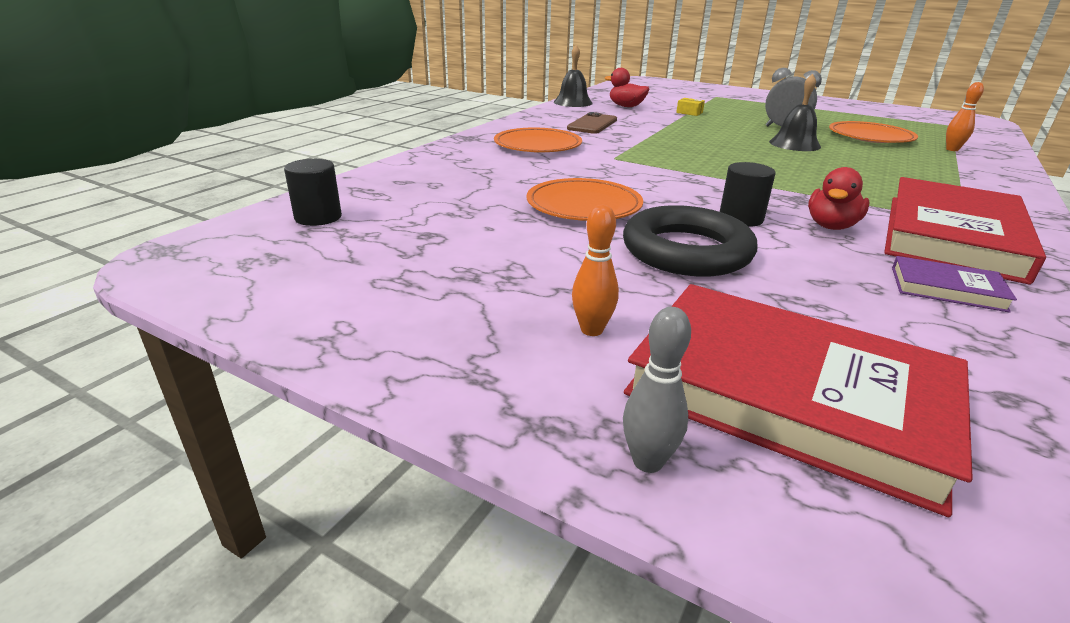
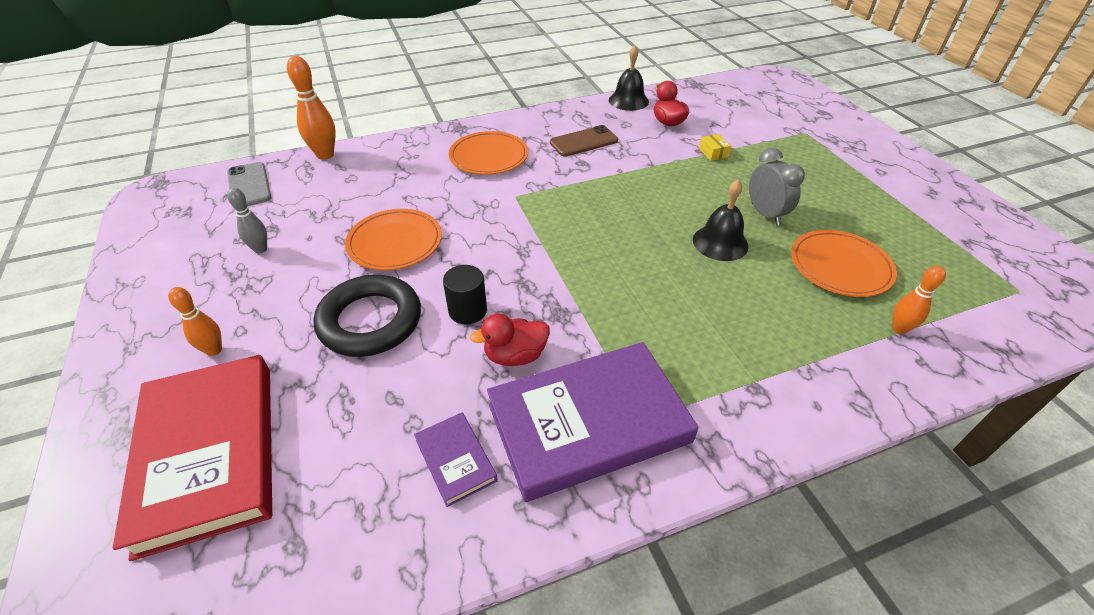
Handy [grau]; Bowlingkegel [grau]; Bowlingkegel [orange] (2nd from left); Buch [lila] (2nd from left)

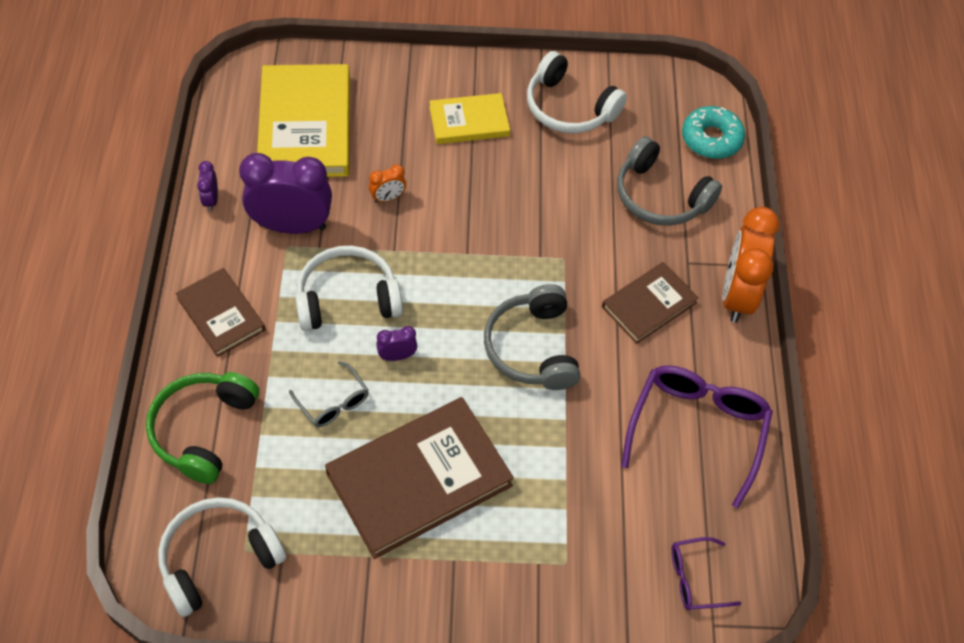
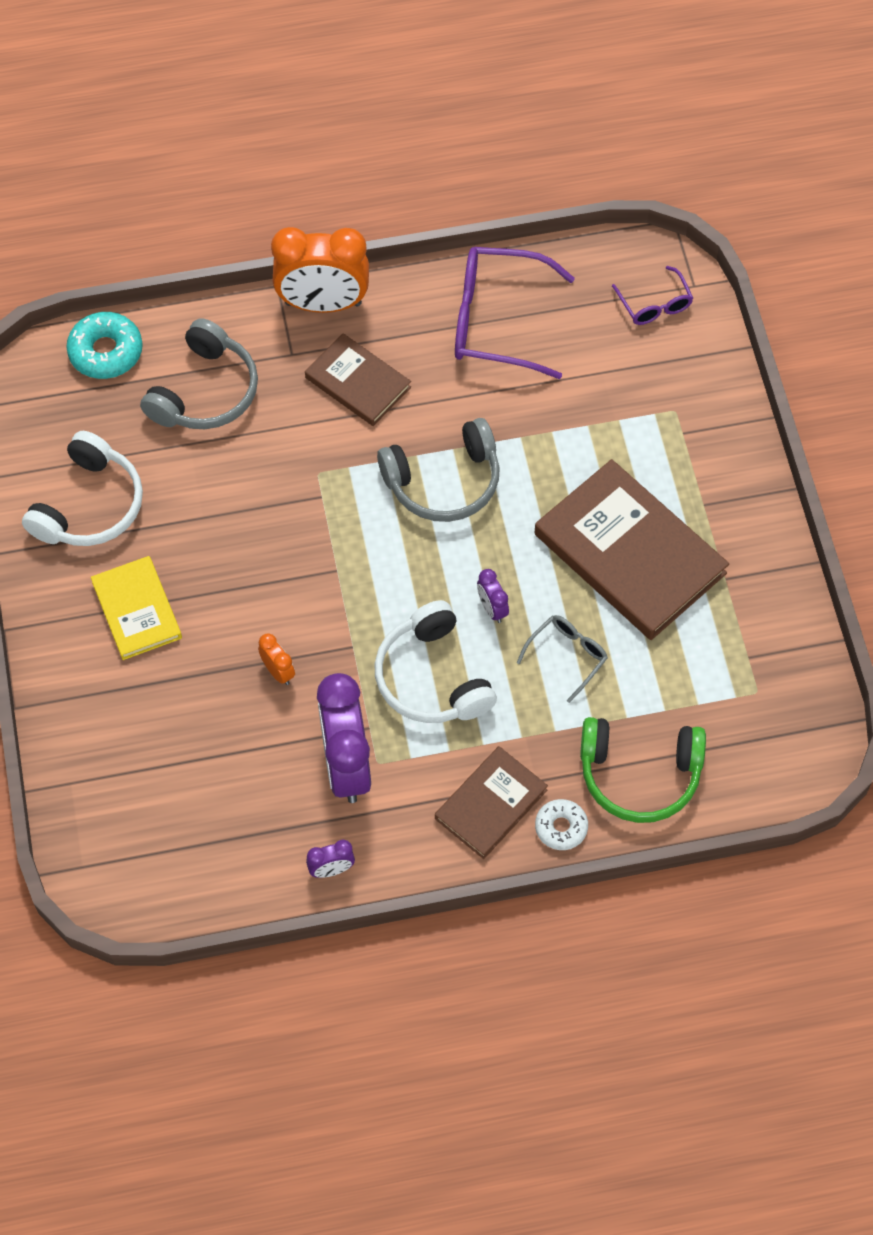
Donut [weiß]; Kopfhörer [weiß] (1st from left in the first image); Buch [gelb] (1st from left in the first image)

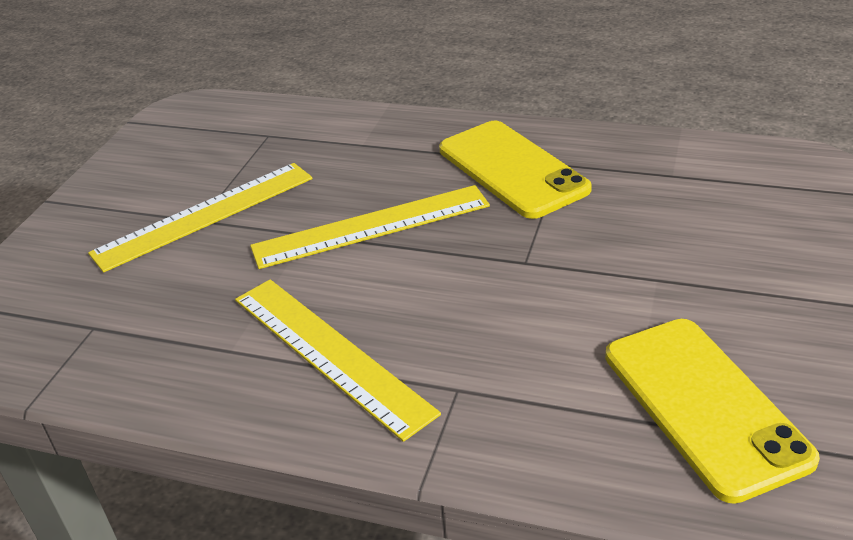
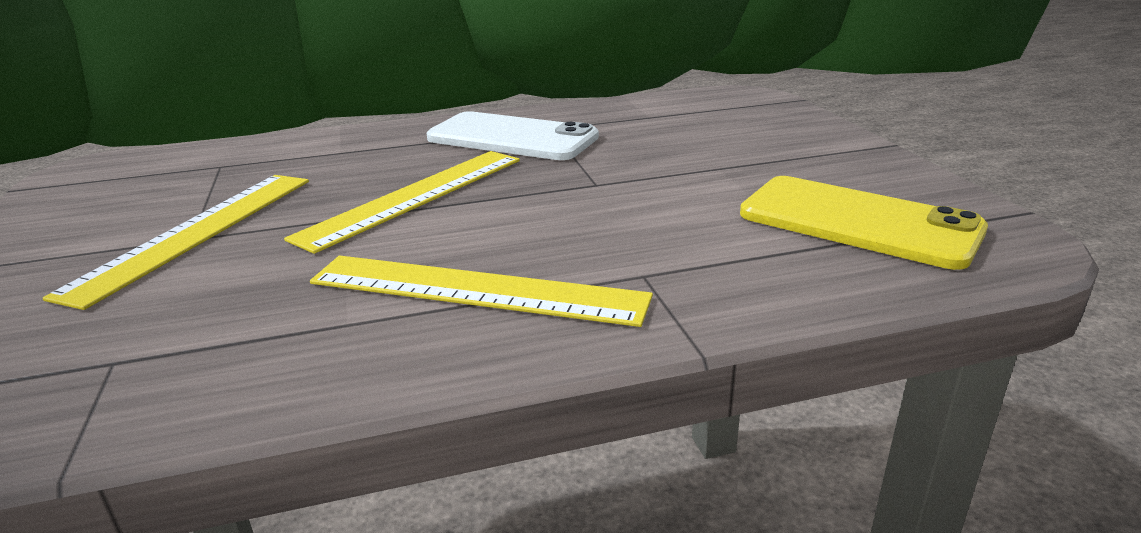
Handy [weiß]

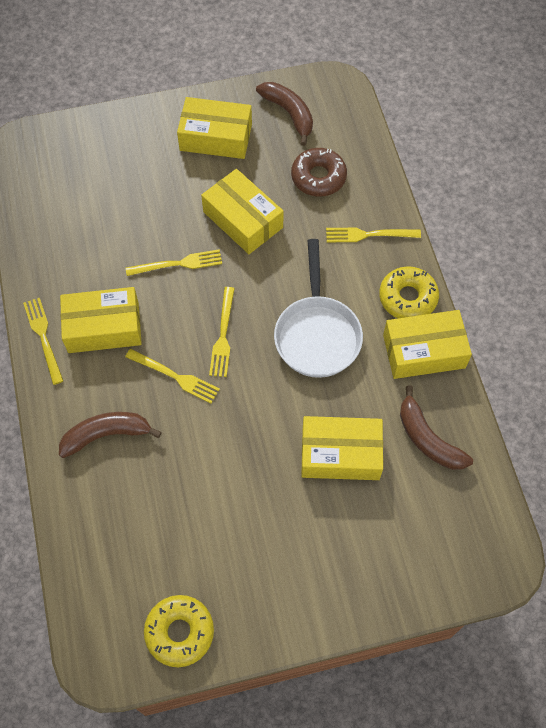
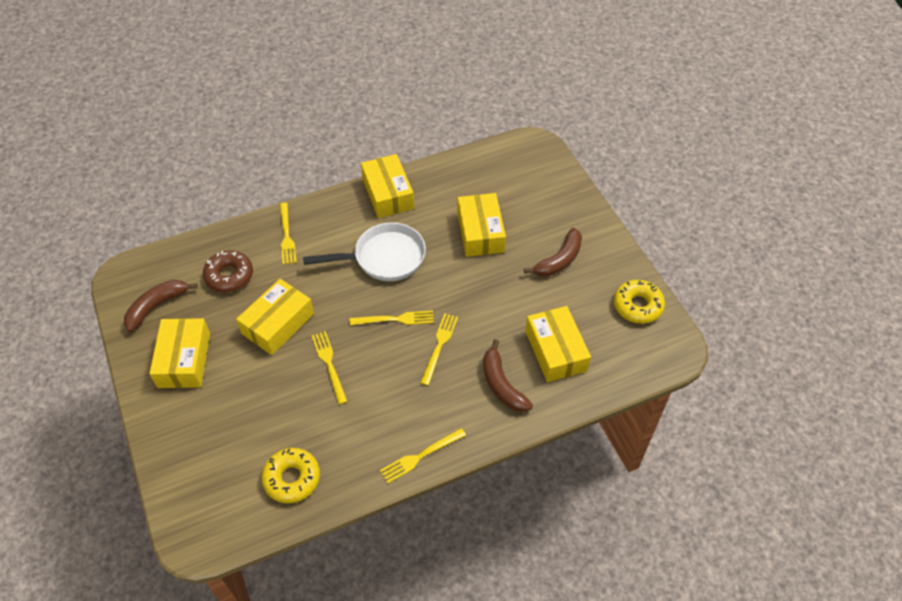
Donut [gelb] (1st from left); Banane [braun] (3rd from left); Schachtel [gelb] (5th from left)

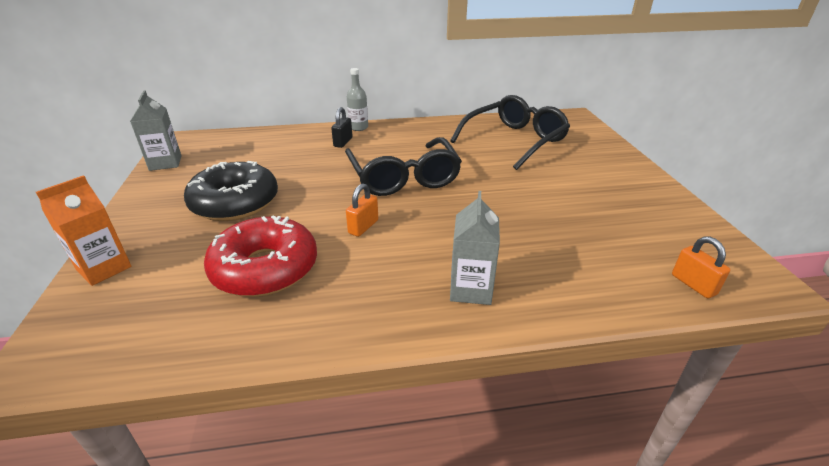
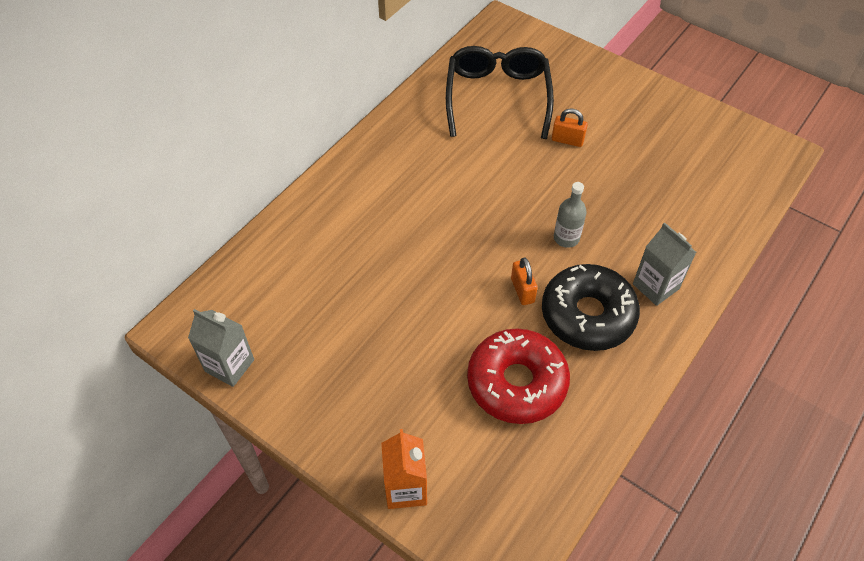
Donut [schwarz]; Vorhängeschloss [orange] (2nd from left); Flasche [grau]; Vorhängeschloss [schwarz]; Brille [schwarz] (1st from left in the first image)

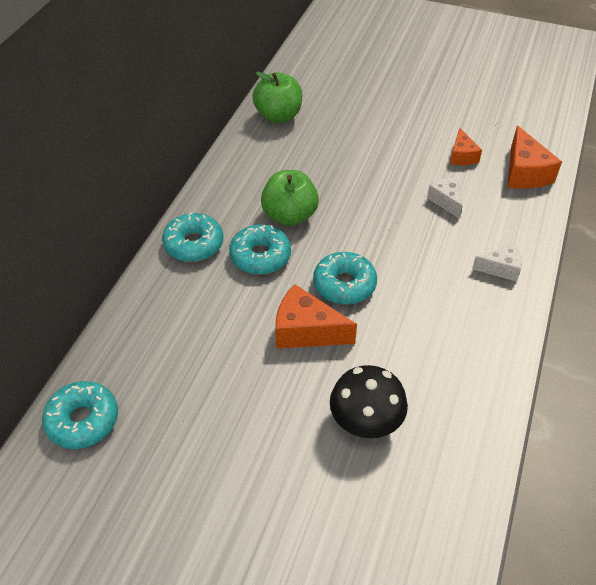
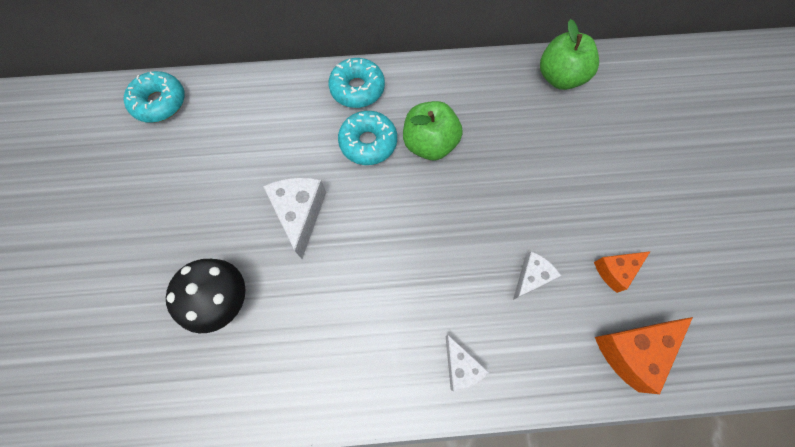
Käse [weiß] (1st from left); Donut [türkis] (4th from left in the first image)

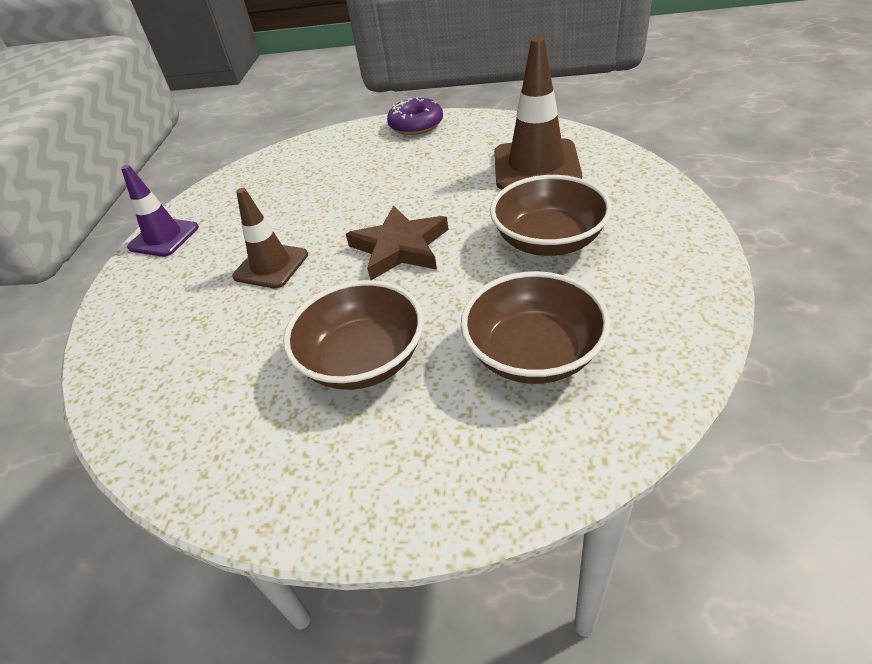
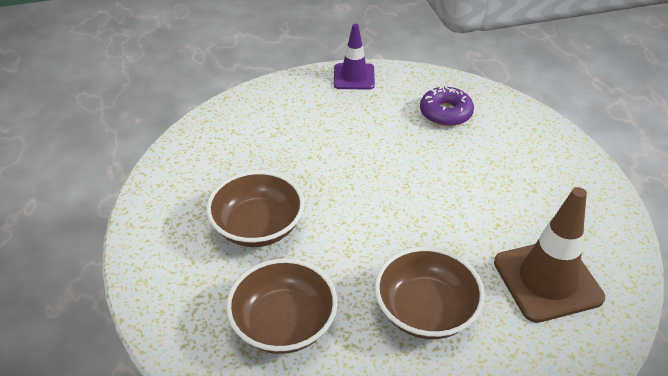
Donut [lila]; Leitkegel [braun] (1st from left in the first image); Stern [braun]

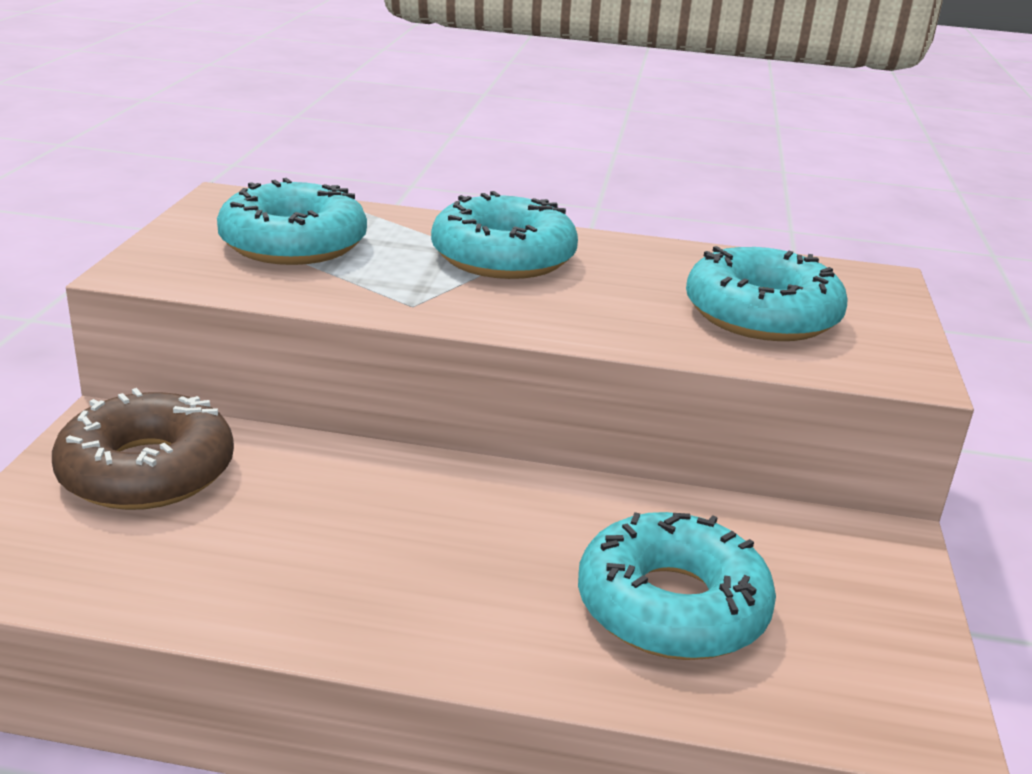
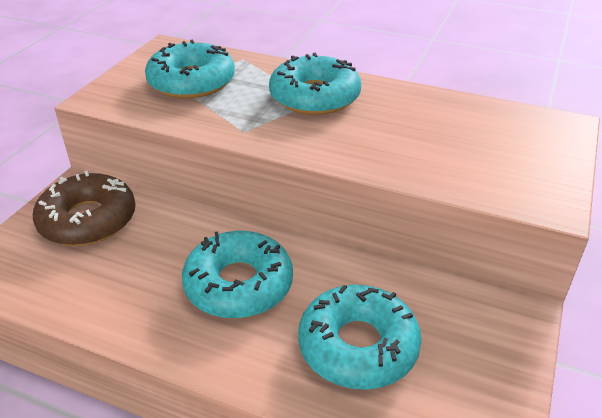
Donut [türkis] (2nd from left)

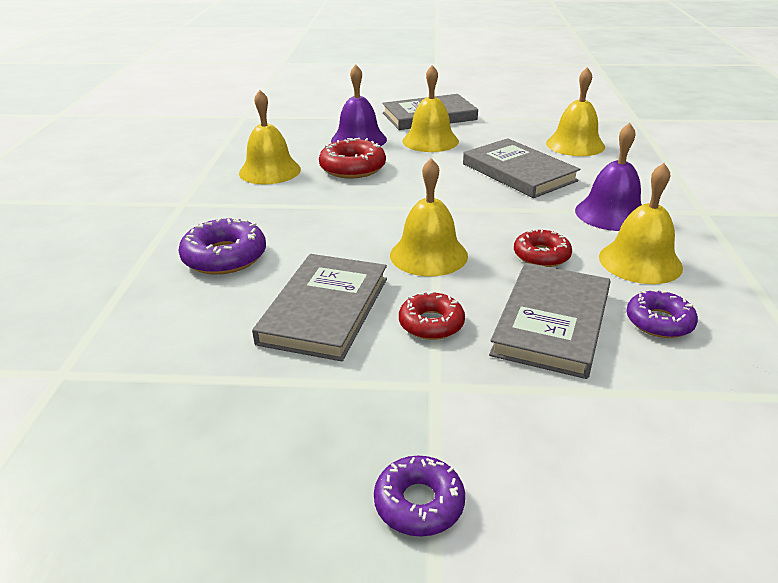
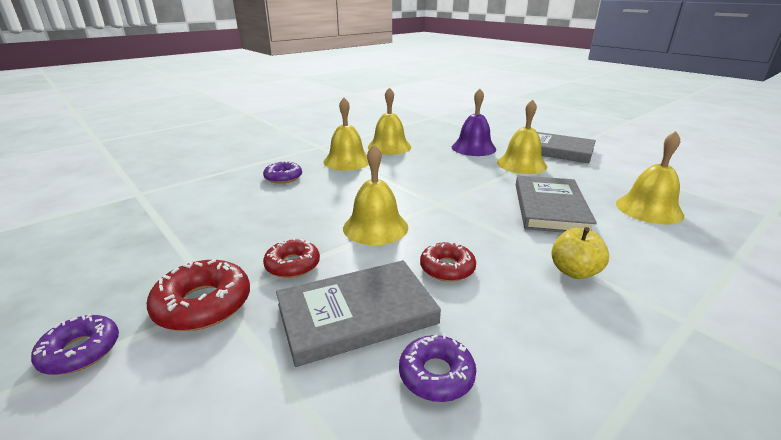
Donut [rot] (1st from left); Donut [lila] (2nd from left); Glocke [gelb] (1st from left); Apfel [gelb]; Buch [grau] (1st from left in the first image)

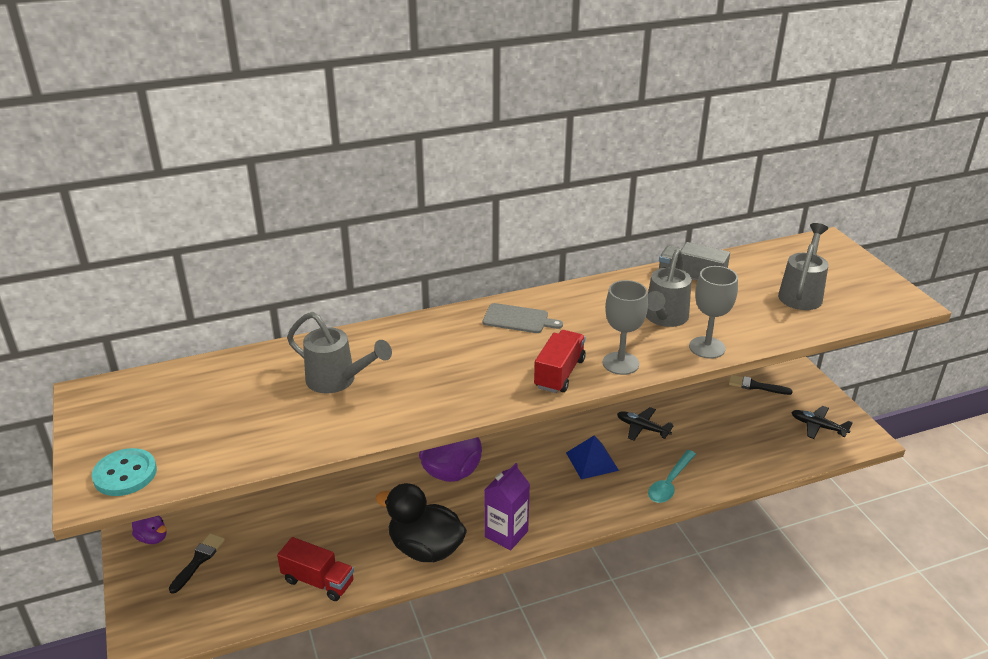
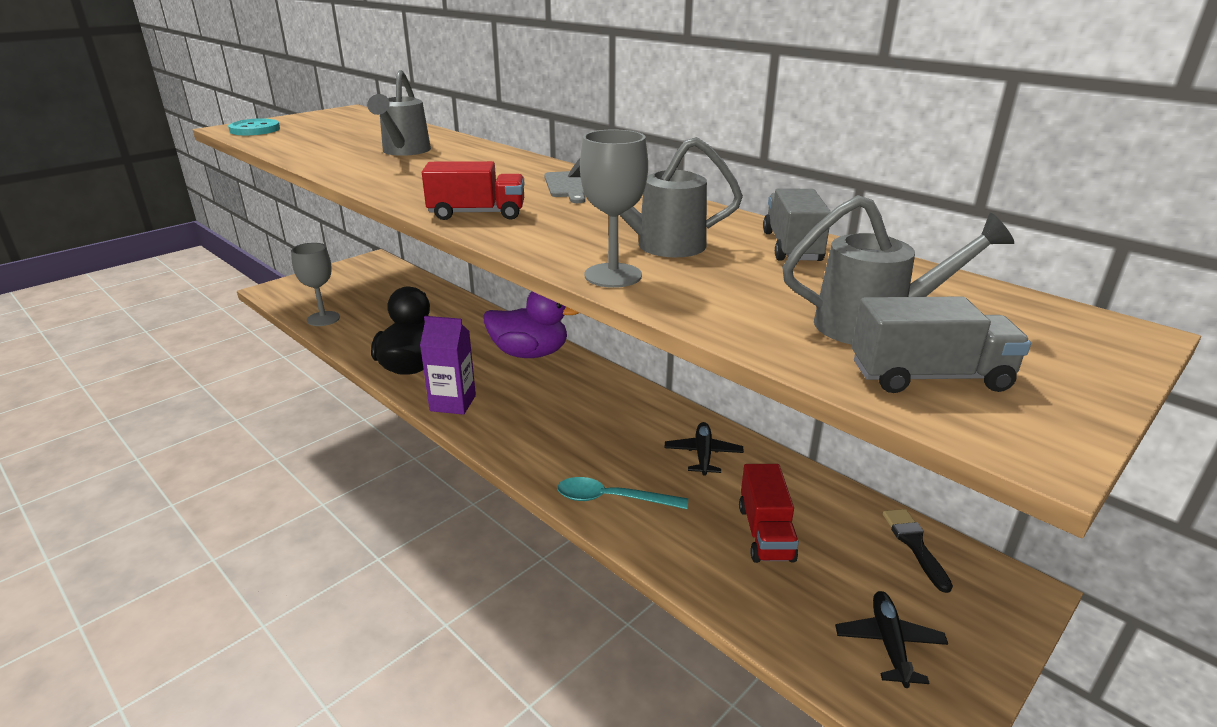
Kelch [grau] (1st from left); Lastwagen [rot] (2nd from left); Lastwagen [grau] (2nd from left); Ente [lila] (1st from left in the first image); Pinsel [schwarz] (1st from left in the first image); Pyramide [blau]

